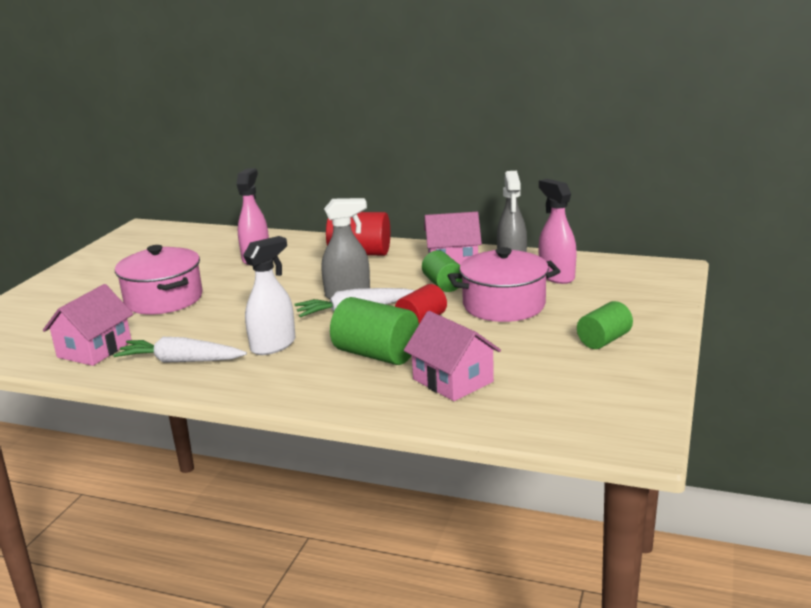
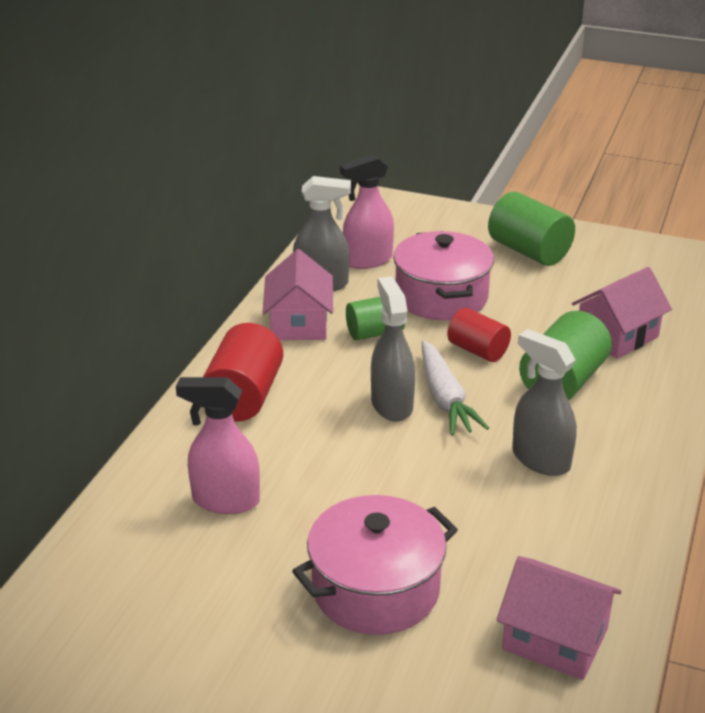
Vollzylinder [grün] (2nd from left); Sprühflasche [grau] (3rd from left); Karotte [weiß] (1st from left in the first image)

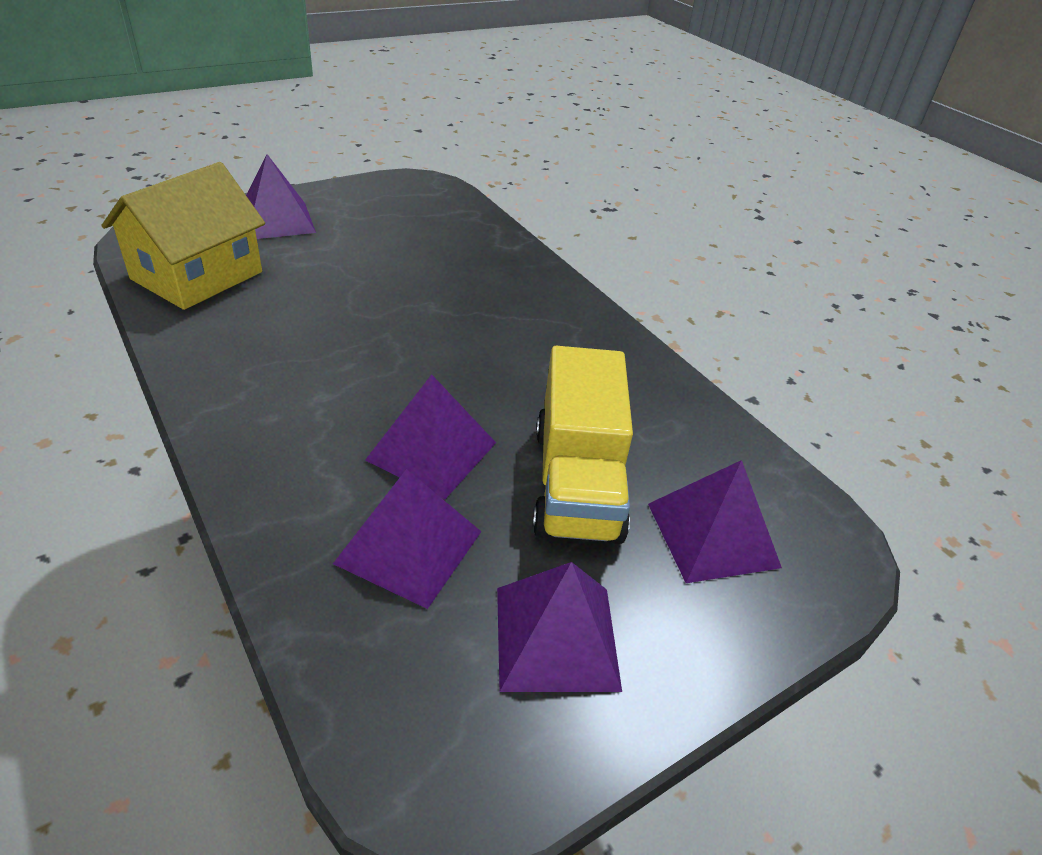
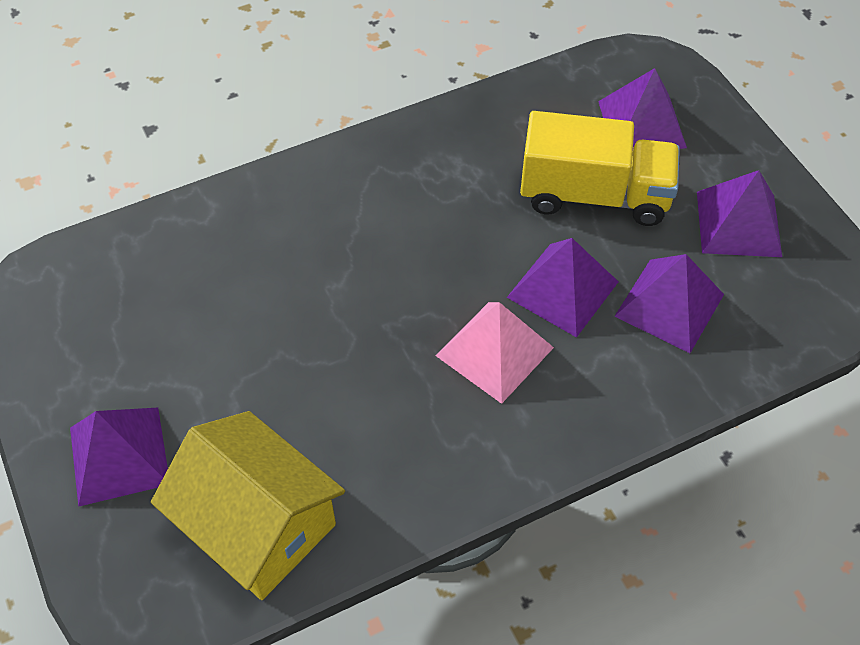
Pyramide [rosa]

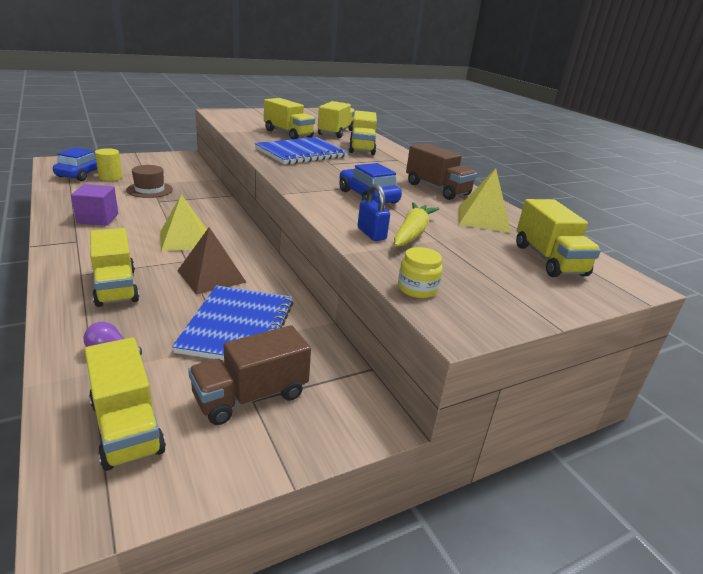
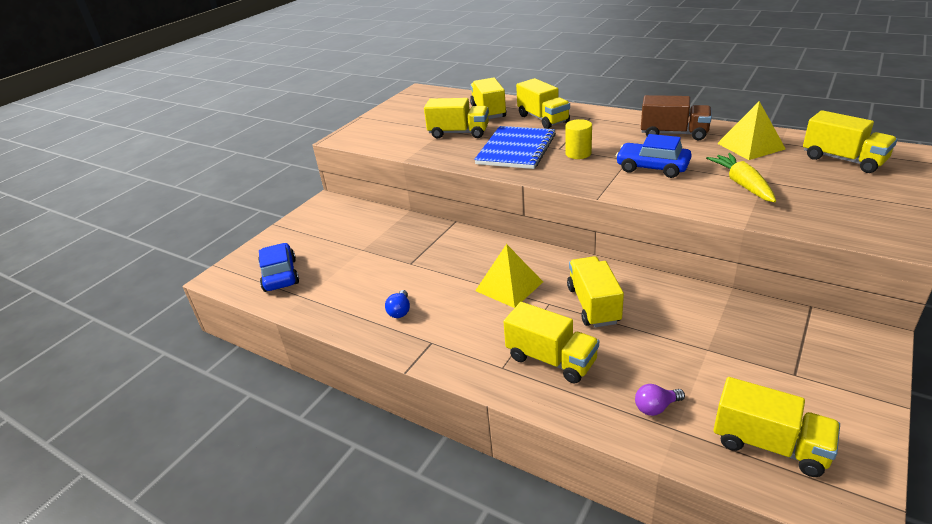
Glühbirne [blau]; Vollzylinder [gelb]; Lastwagen [gelb] (5th from left); Hut [braun]; Notizbuch [blau] (1st from left in the first image); Lastwagen [braun] (1st from left in the first image); Vorhängeschloss [blau]; Einmachglas [gelb]

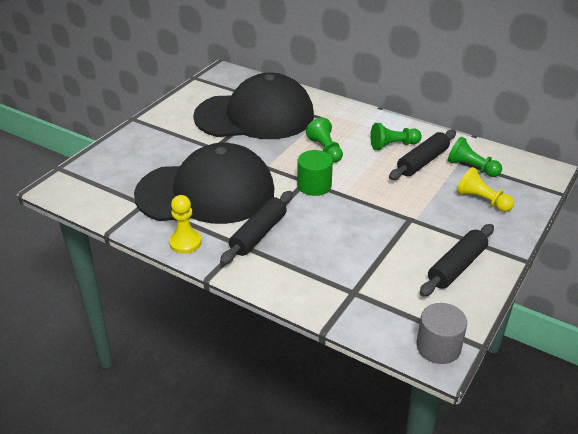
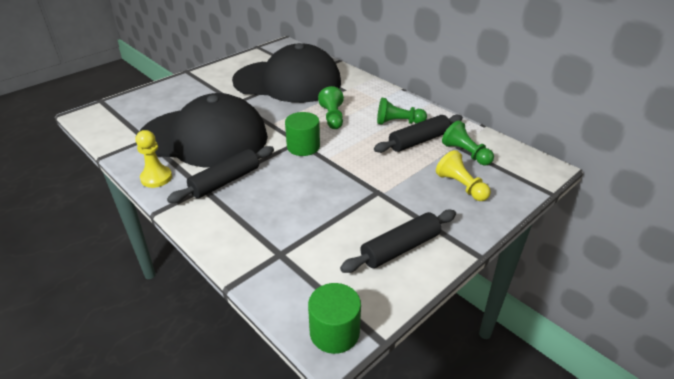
Vollzylinder [grün] (2nd from left)

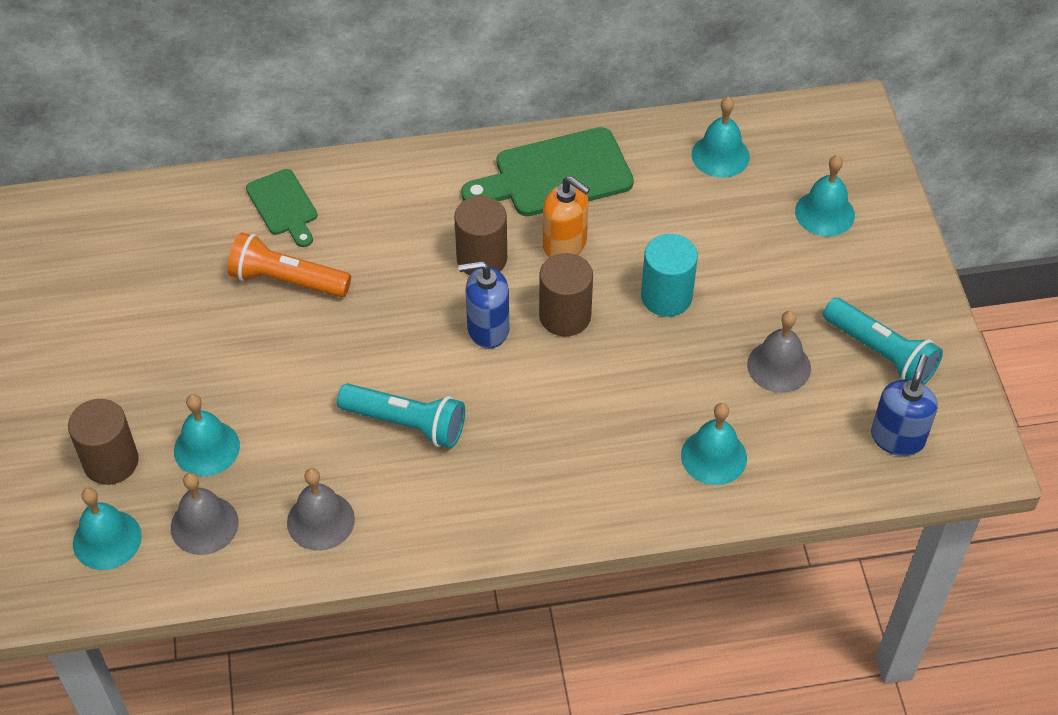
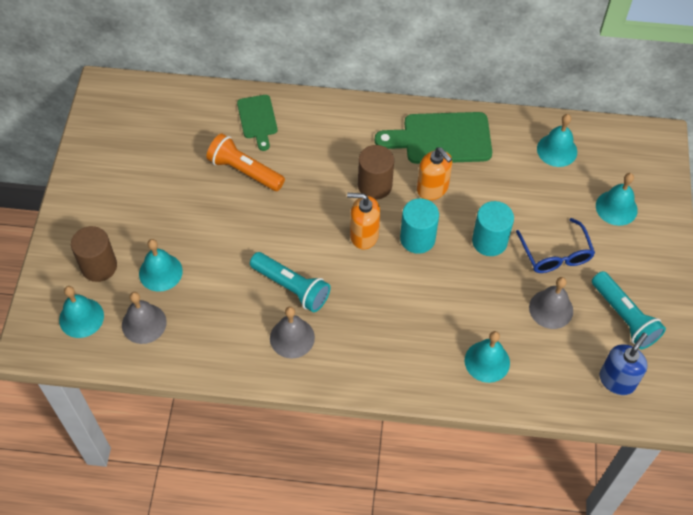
Glocke [grau] (2nd from left); Seifenspender [orange] (1st from left); Vollzylinder [türkis] (1st from left); Brille [blau]

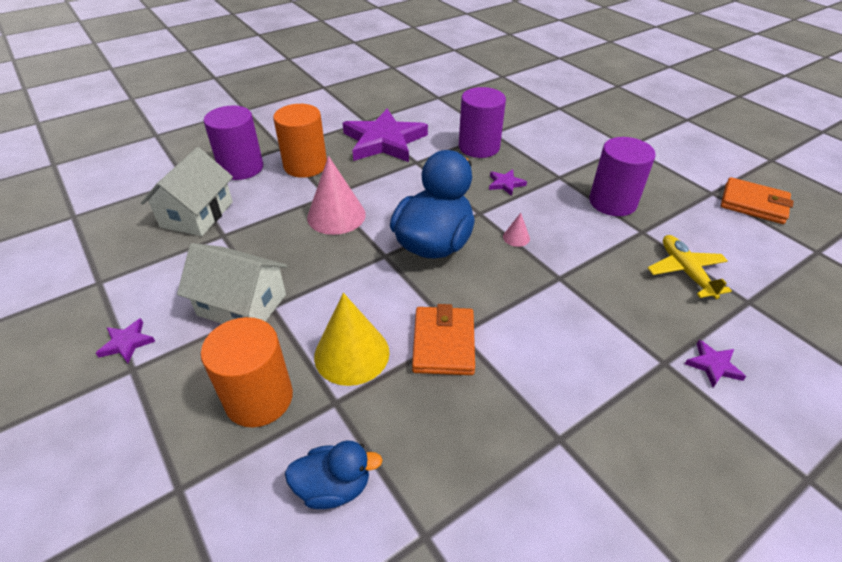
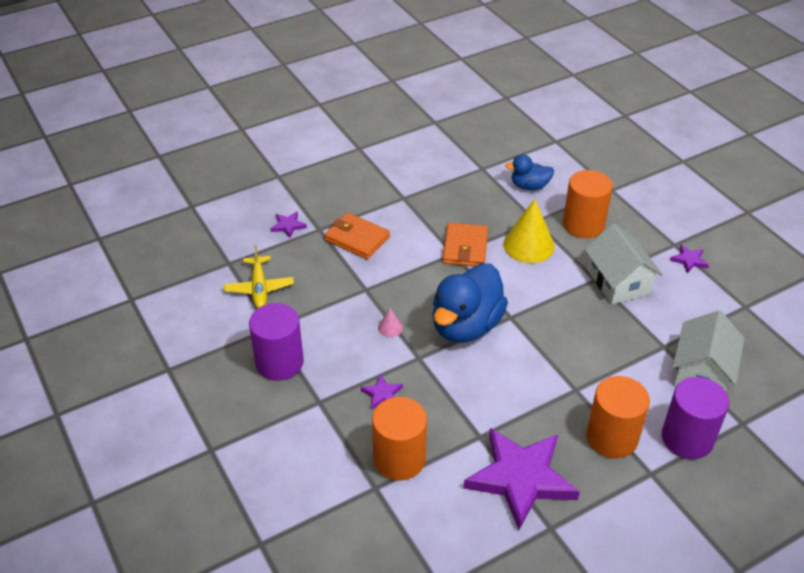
Geldbörse [orange] (1st from left); Vollzylinder [orange] (1st from left); Haus [weiß] (1st from left); Kegel [rosa] (1st from left in the first image)

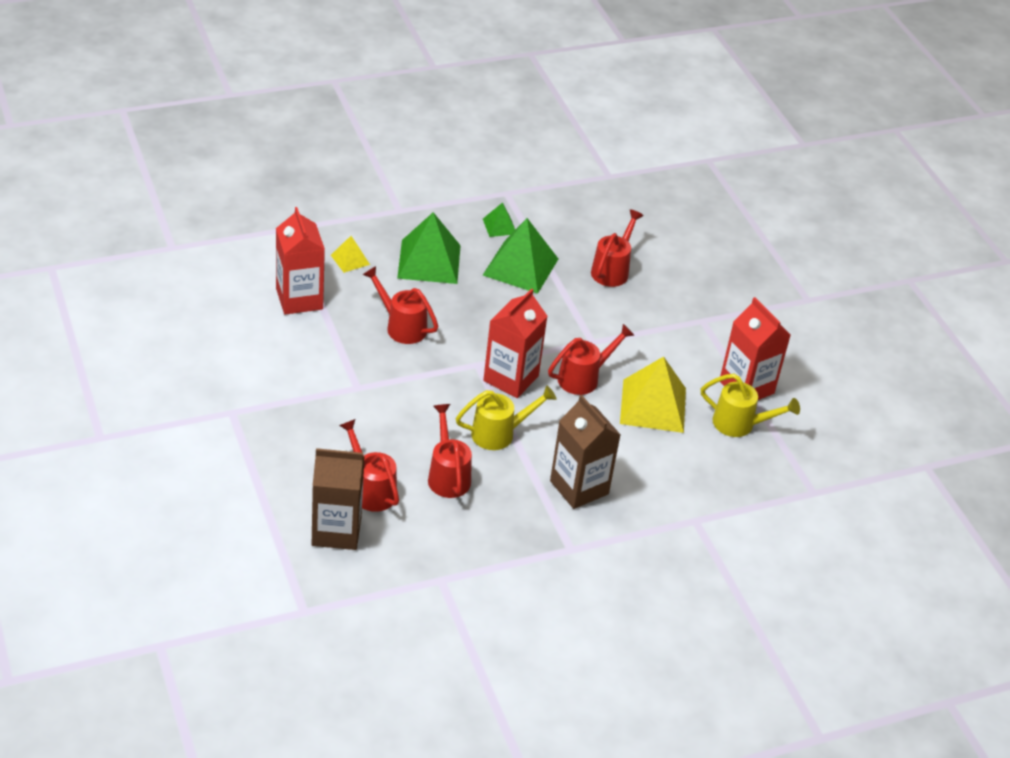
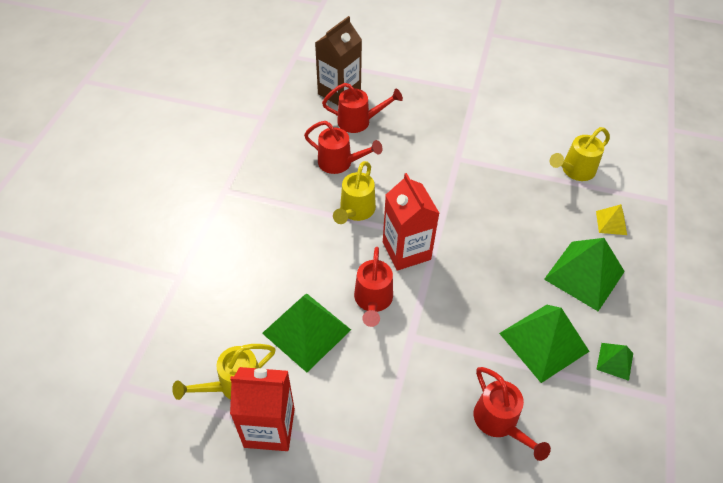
Pyramide [grün] (1st from left); Gießkanne [gelb] (3rd from left); Gießkanne [rot] (2nd from left in the first image); Getränkekarton [braun] (2nd from left in the first image)

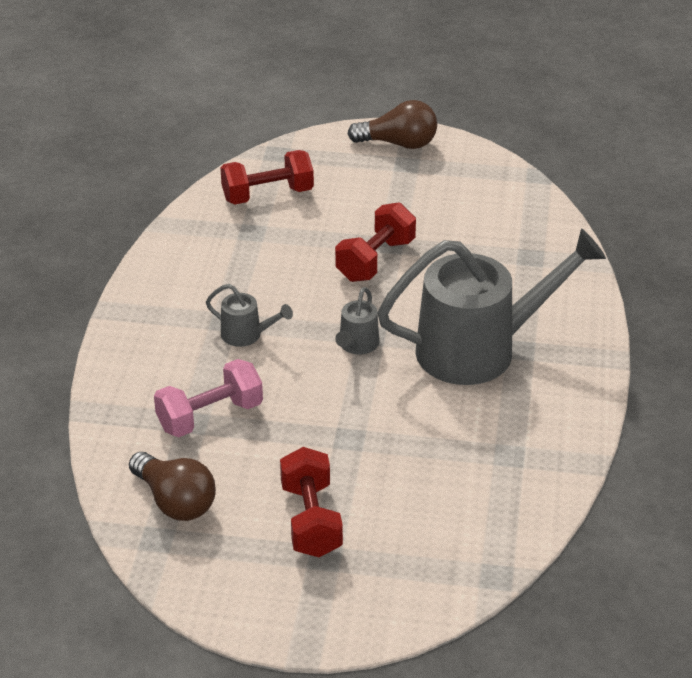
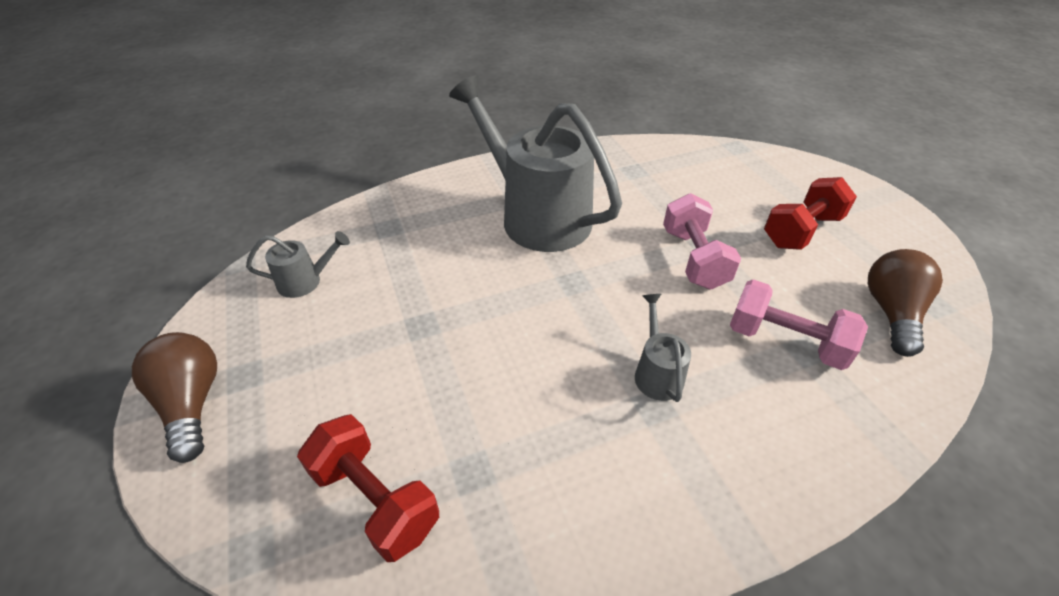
Gießkanne [grau] (1st from left); Hantel [rosa] (1st from left); Hantel [rot] (3rd from left in the first image)

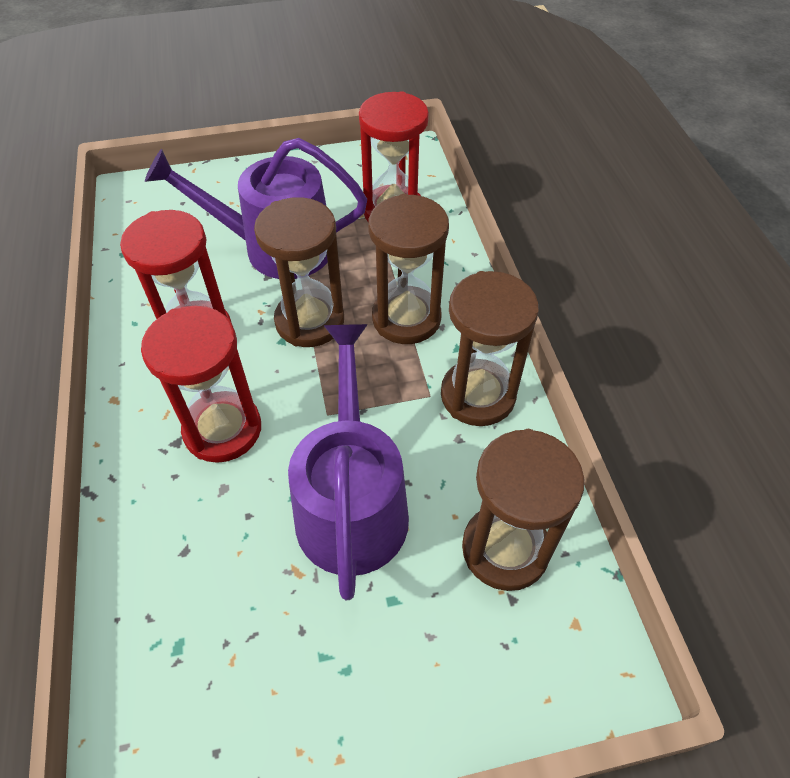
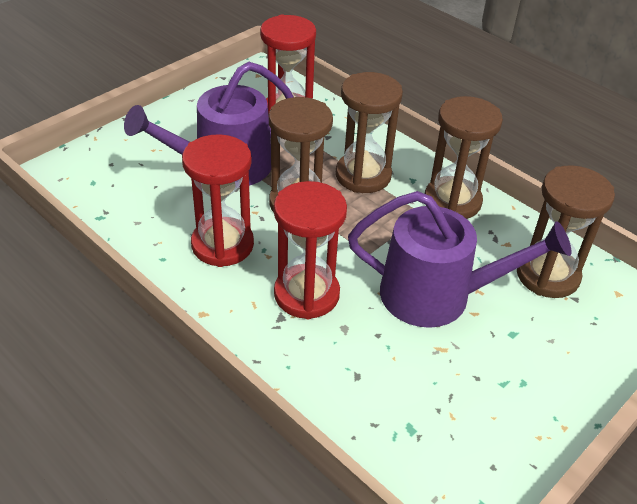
Gießkanne [lila] (2nd from left)

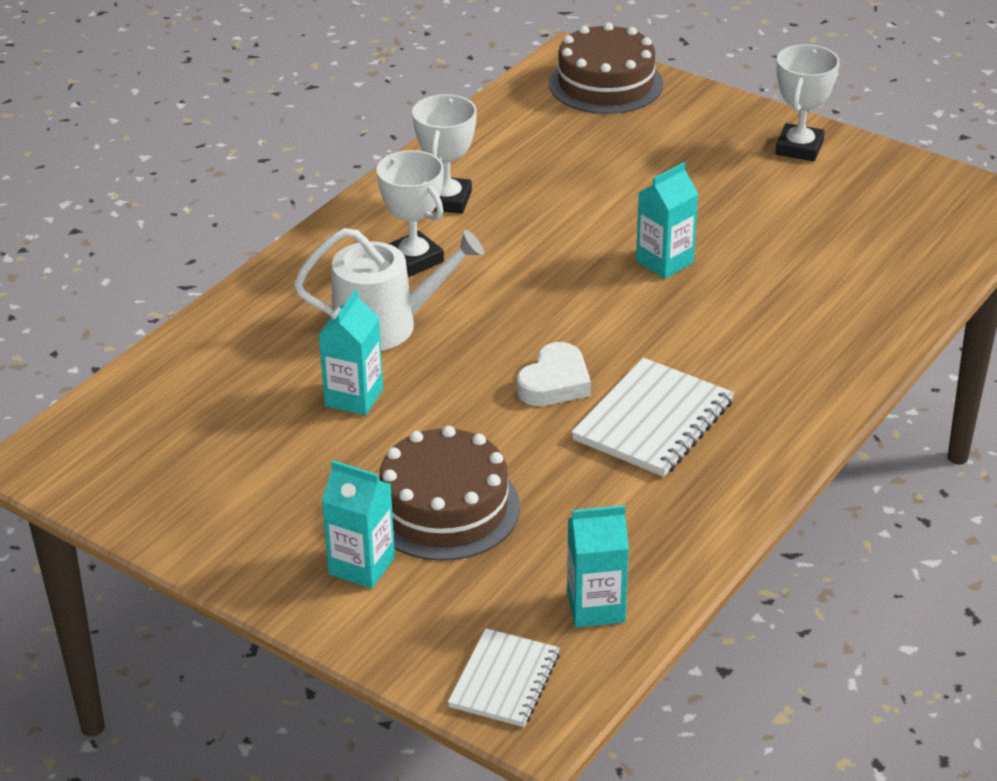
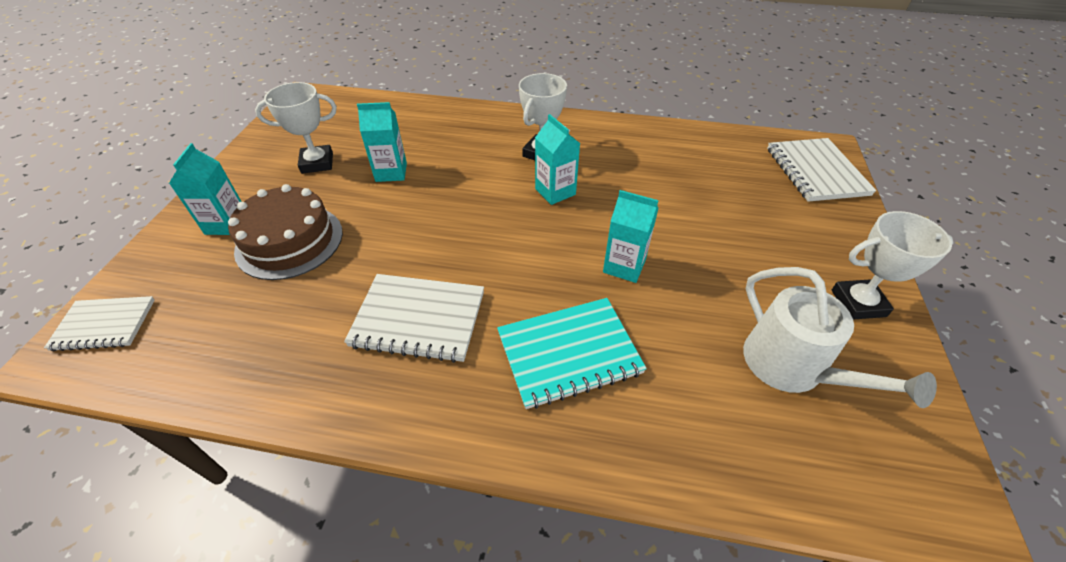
Pokal [weiß] (1st from left); Notizbuch [türkis]; Getränkekarton [türkis] (3rd from left); Gießkanne [weiß]; Notizbuch [weiß] (3rd from left); Herz [weiß]

